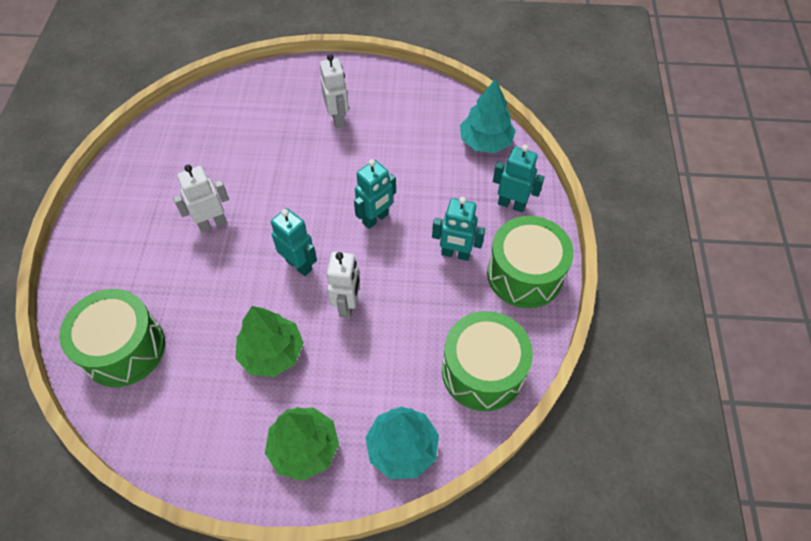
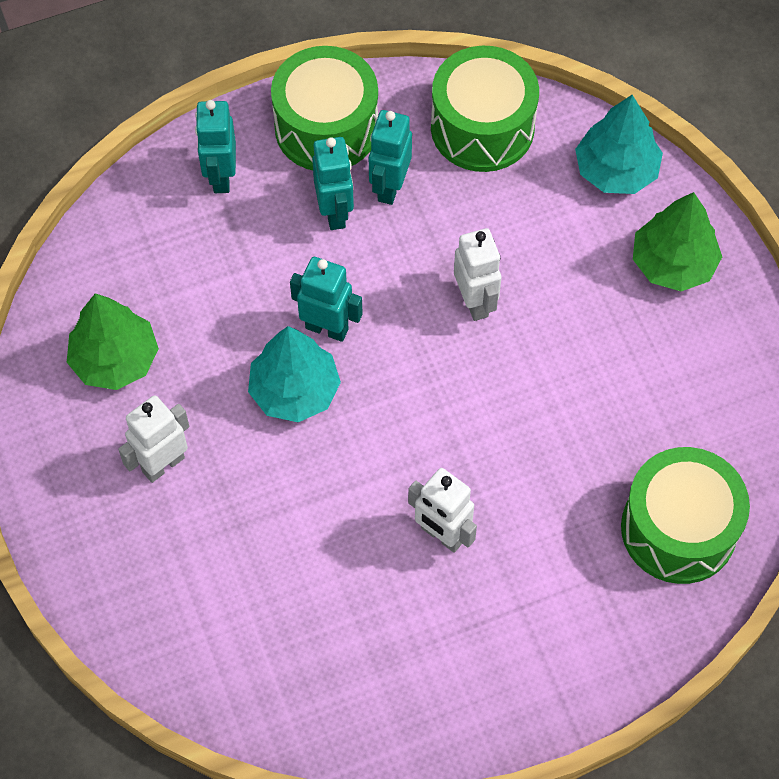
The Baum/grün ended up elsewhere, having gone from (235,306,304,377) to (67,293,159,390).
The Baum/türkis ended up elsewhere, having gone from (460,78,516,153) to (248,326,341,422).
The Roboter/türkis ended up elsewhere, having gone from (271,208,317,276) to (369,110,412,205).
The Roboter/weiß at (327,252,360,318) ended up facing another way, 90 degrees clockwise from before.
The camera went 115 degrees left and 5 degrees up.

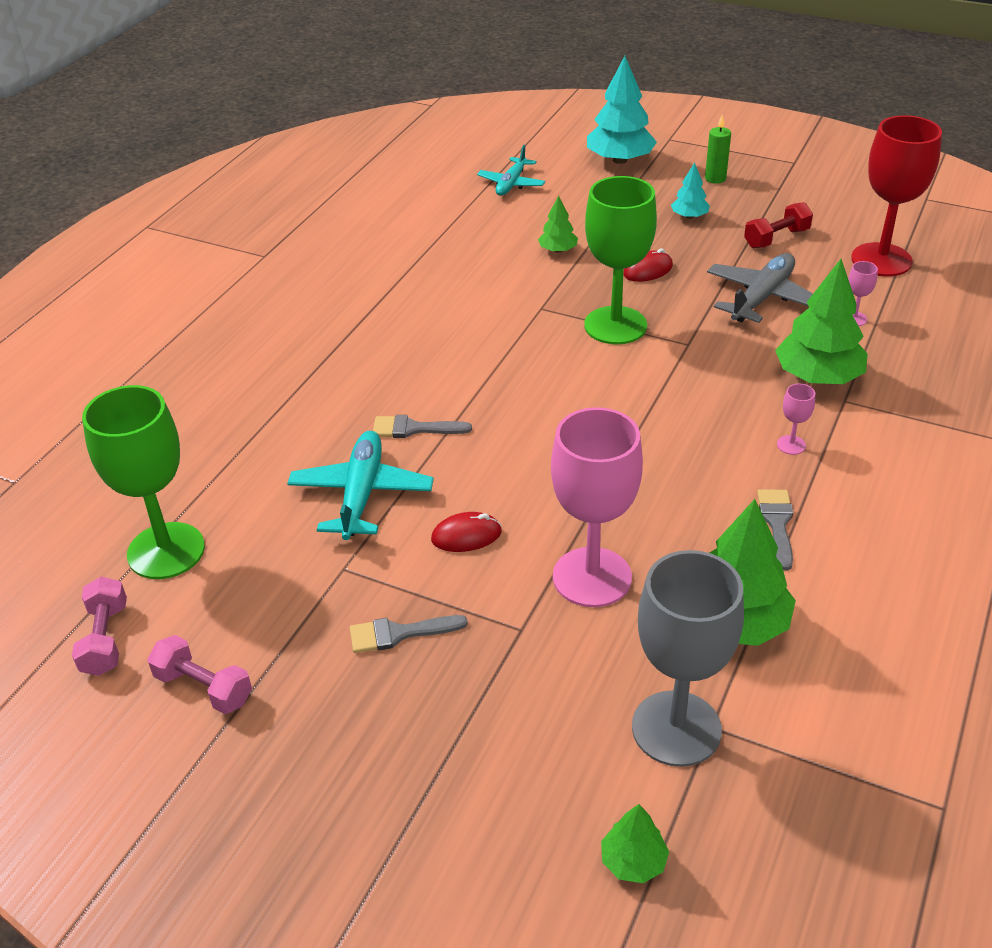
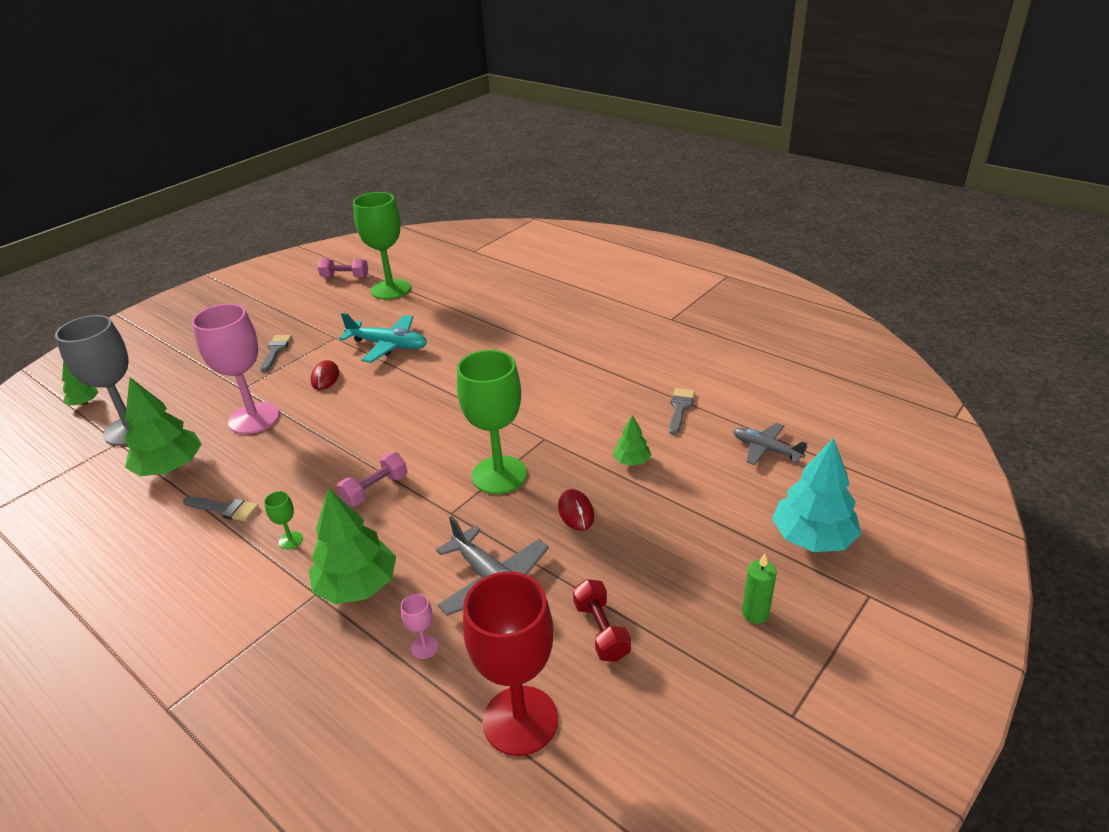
What was the Kelch/rosa at (777,384,815,455) turned into the Kelch/grün at (264,491,303,550).
The Hantel/rosa ended up elsewhere, having gone from (147,635,252,714) to (337,452,407,506).
The Pinsel/grau ended up elsewhere, having gone from (373,415,472,438) to (669,388,695,435).
What was the Flugzeug/türkis at (477,145,545,196) turned into the Flugzeug/grau at (733,423,808,465).
The second view lost the Baum/türkis at (671,162,710,219).
The camera went 105 degrees right and 5 degrees down.

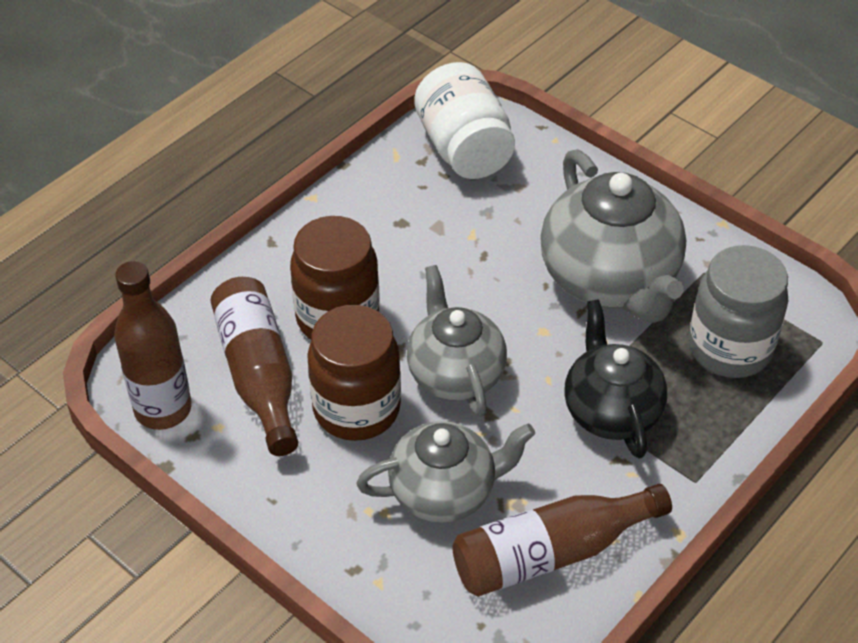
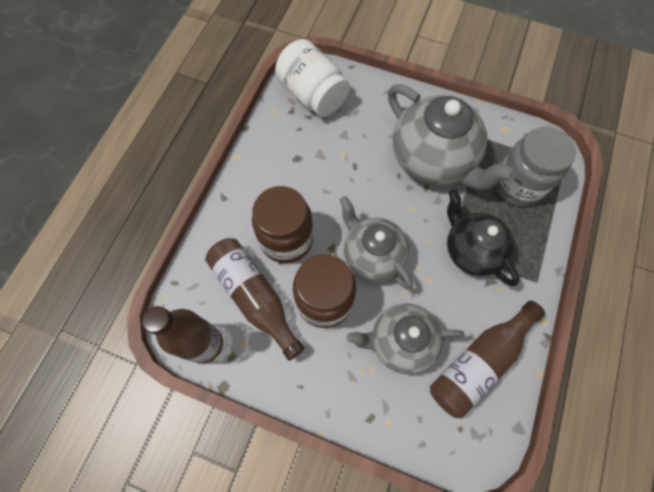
The Teekanne/grau at (356,421,535,523) ended up facing another way, 150 degrees counterclockwise from before.
The camera went 20 degrees left and 20 degrees up.

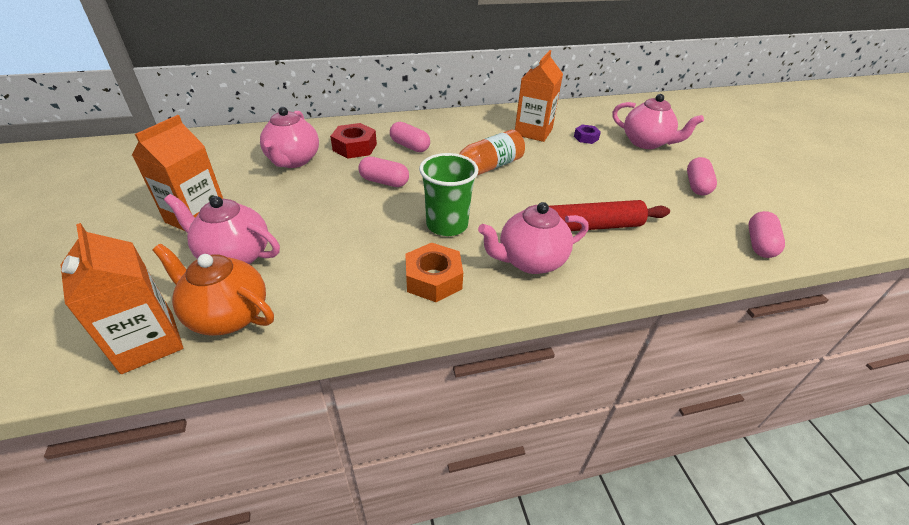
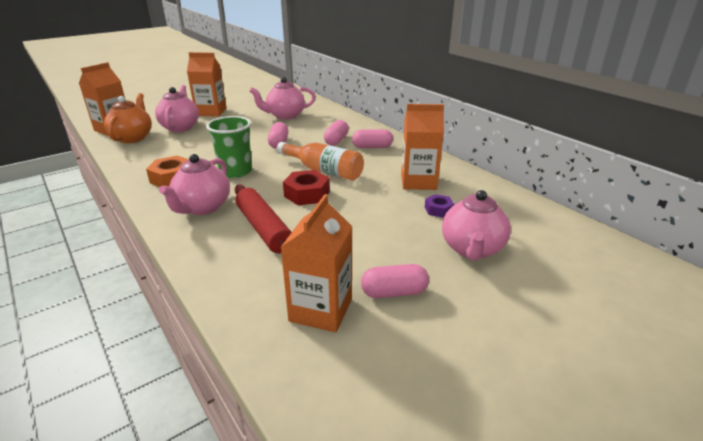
The Teekanne/rosa at (478,202,589,274) ended up facing another way, 120 degrees counterclockwise from before.
The second view gained the Getränkekarton/orange at (281,194,353,332).
The Sechskantmutter/rot ended up elsewhere, having gone from (330,123,377,159) to (283,170,330,205).
The Kapsel/rosa ended up elsewhere, having gone from (748,211,785,258) to (352,129,393,148).
The camera went 70 degrees right and 10 degrees down.

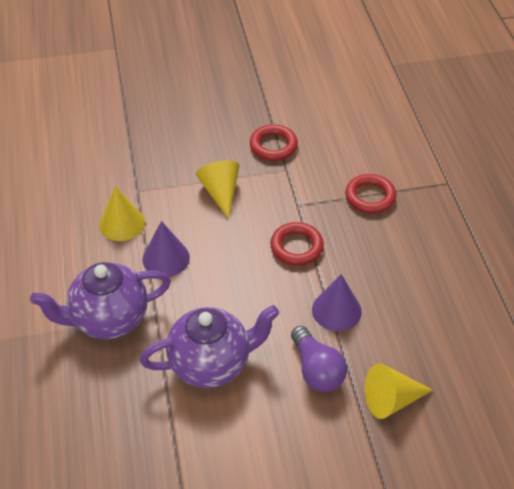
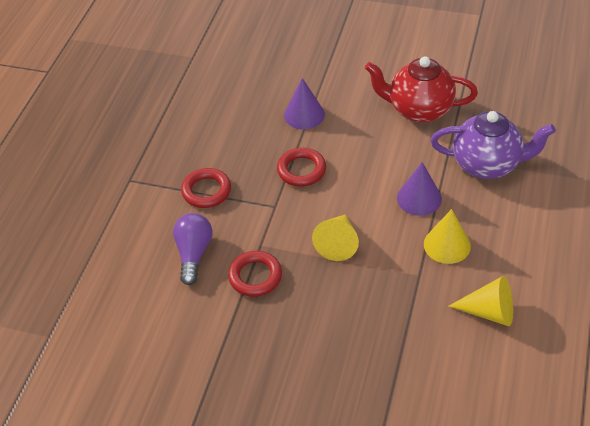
The Glühbirne/lila ended up elsewhere, having gone from (291,326,347,392) to (173,213,212,285).
What was the Teekanne/lila at (140,305,279,388) turned into the Teekanne/rot at (365,56,478,123).
The Kegel/gelb ended up elsewhere, having gone from (365,363,433,419) to (449,276,513,326).
The camera went 150 degrees left and 0 degrees up.

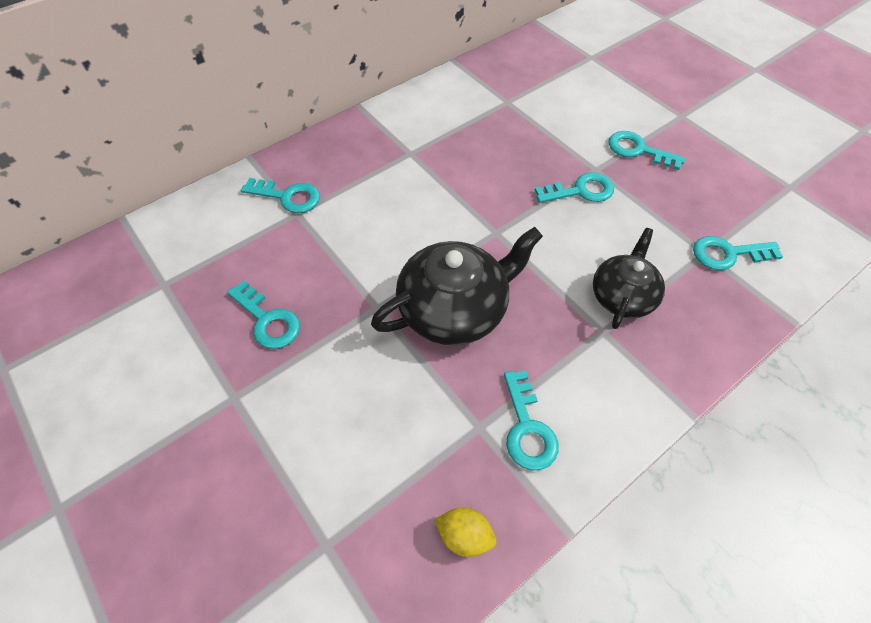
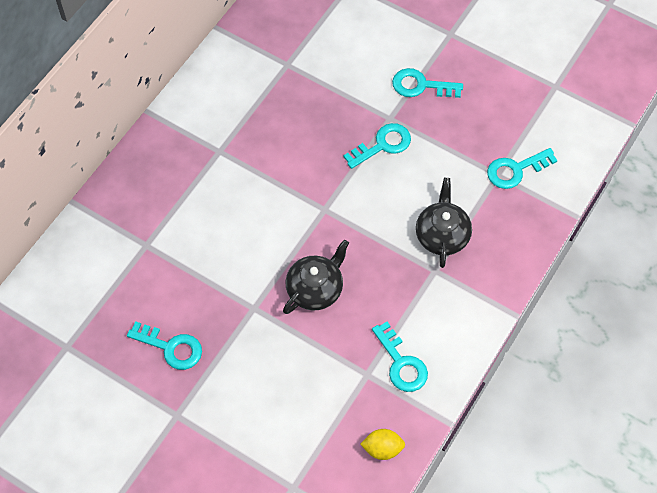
The size of the Teekanne/schwarz at (371,227,543,345) changed by a factor of 0.64.
The second view lost the Schlüssel/türkis at (241,178,320,213).
The camera went 20 degrees left and 5 degrees up.

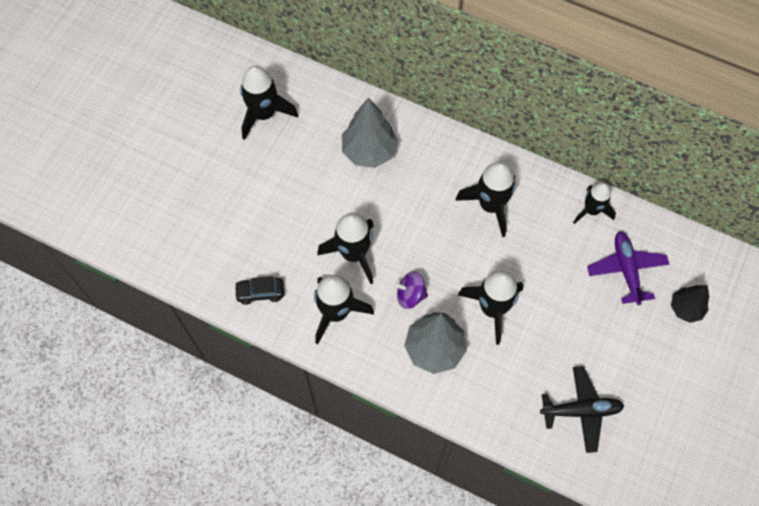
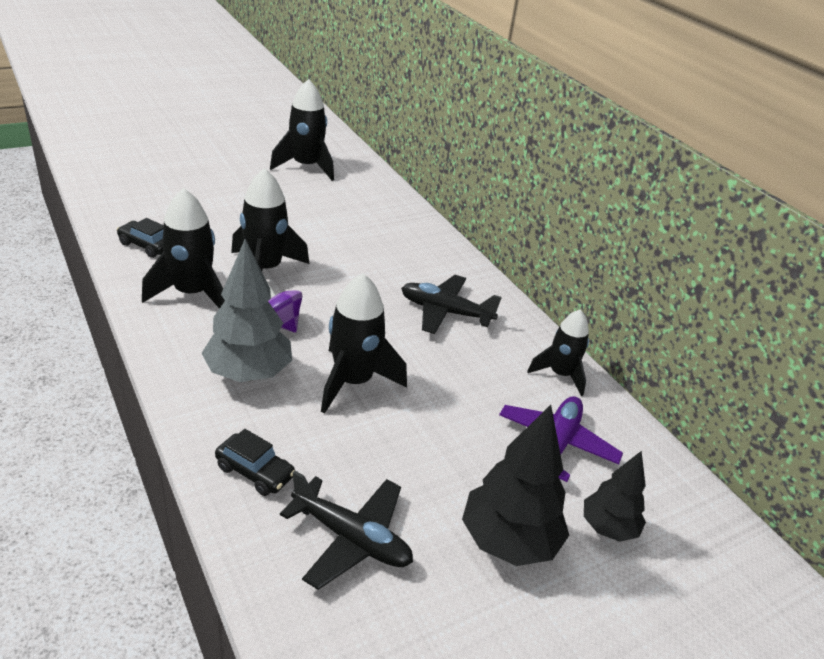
The second view gained the Auto/schwarz at (215,429,295,496).
Where the Rakete/schwarz stood at (455,162,516,237), the Flugzeug/schwarz came to stand at (401,275,502,334).
The second view gained the Baum/schwarz at (462,405,569,566).
The second view lost the Baum/grau at (342,98,398,168).
The camera went 30 degrees right and 30 degrees down.

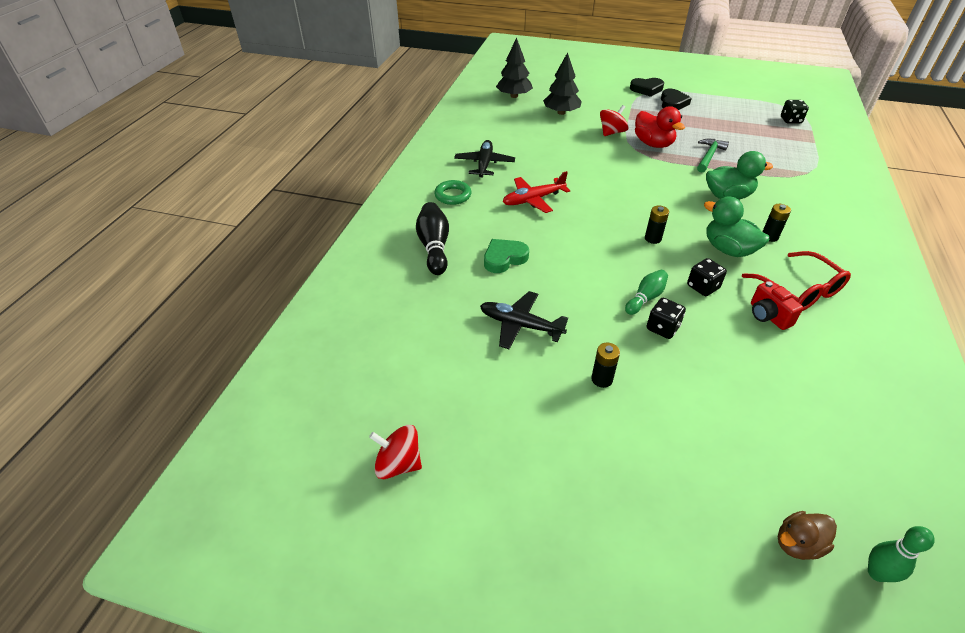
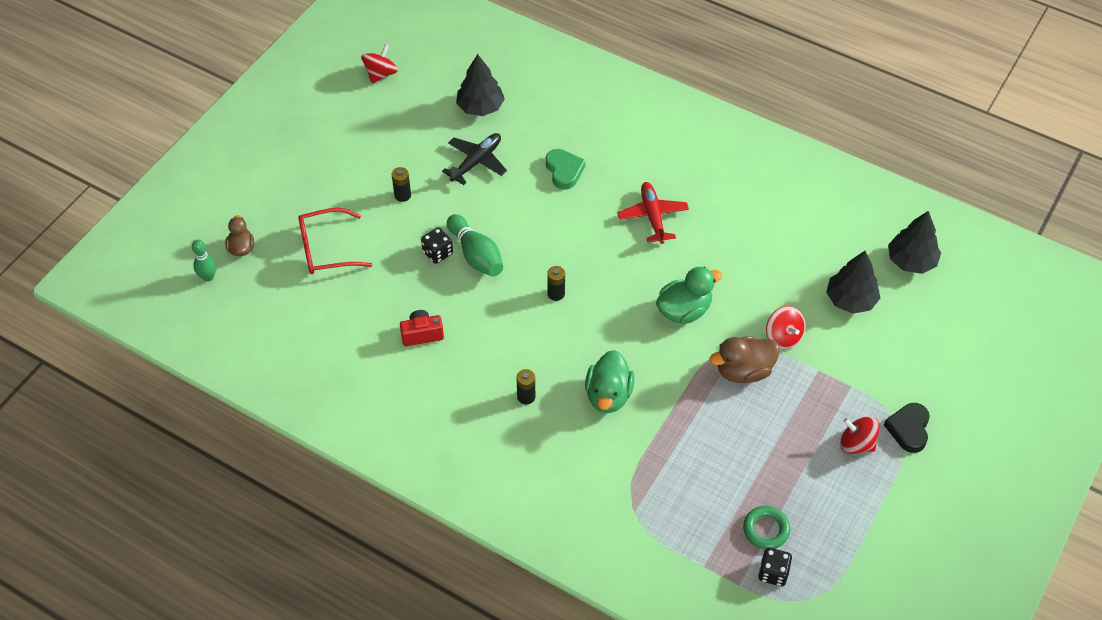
The Brille/rot ended up elsewhere, having gone from (742,251,851,311) to (298,208,372,274).
The size of the Bowlingkegel/grün at (625,270,668,315) changed by a factor of 1.55.
The second view gained the Baum/schwarz at (456,54,505,116).
The Ente/grün ended up elsewhere, having gone from (704,196,769,257) to (656,266,722,324).
What was the Ente/rot at (635,106,685,148) turned into the Ente/braun at (710,336,780,383).
The Ring/grün ended up elsewhere, having gone from (434,180,472,205) to (743,506,791,549).
Where the Herz/schwarz stood at (661,89,692,110), the Kreisel/rot came to stand at (840,416,880,454).
The second view lost the Bowlingkegel/schwarz at (416,202,449,275).
The second view lost the Flugzeug/schwarz at (454,140,515,177).
The second view lost the Spielwürfel/schwarz at (687,258,727,296).
The second view lost the Hammer/grün at (697,139,729,172).
The camera went 105 degrees right and 10 degrees up.

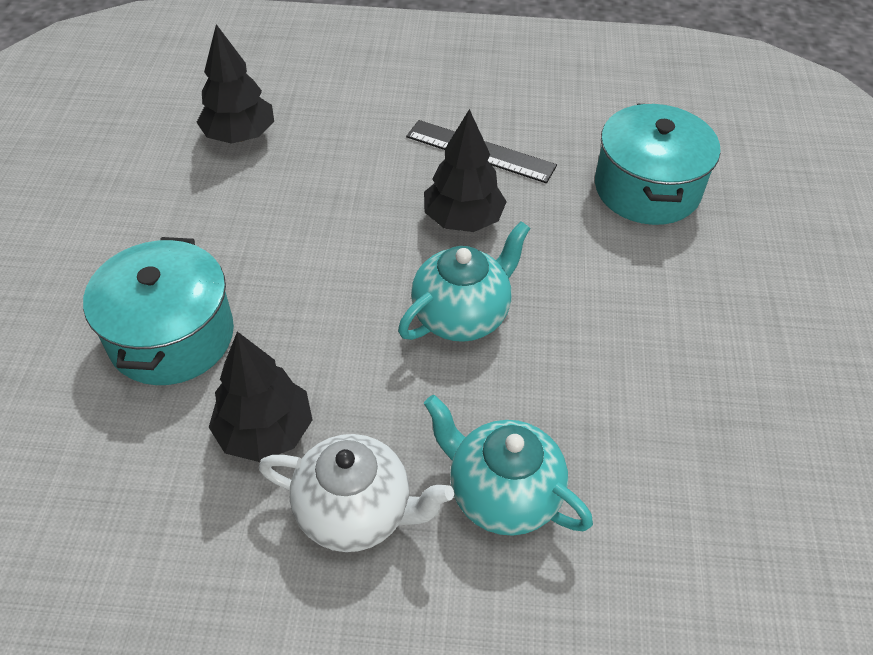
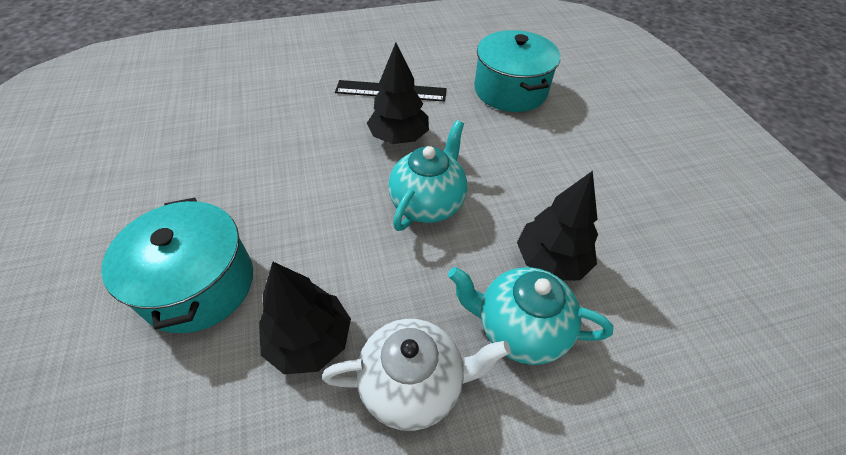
The Baum/schwarz ended up elsewhere, having gone from (196,24,274,144) to (517,171,598,281).
The camera went 20 degrees left and 0 degrees up.

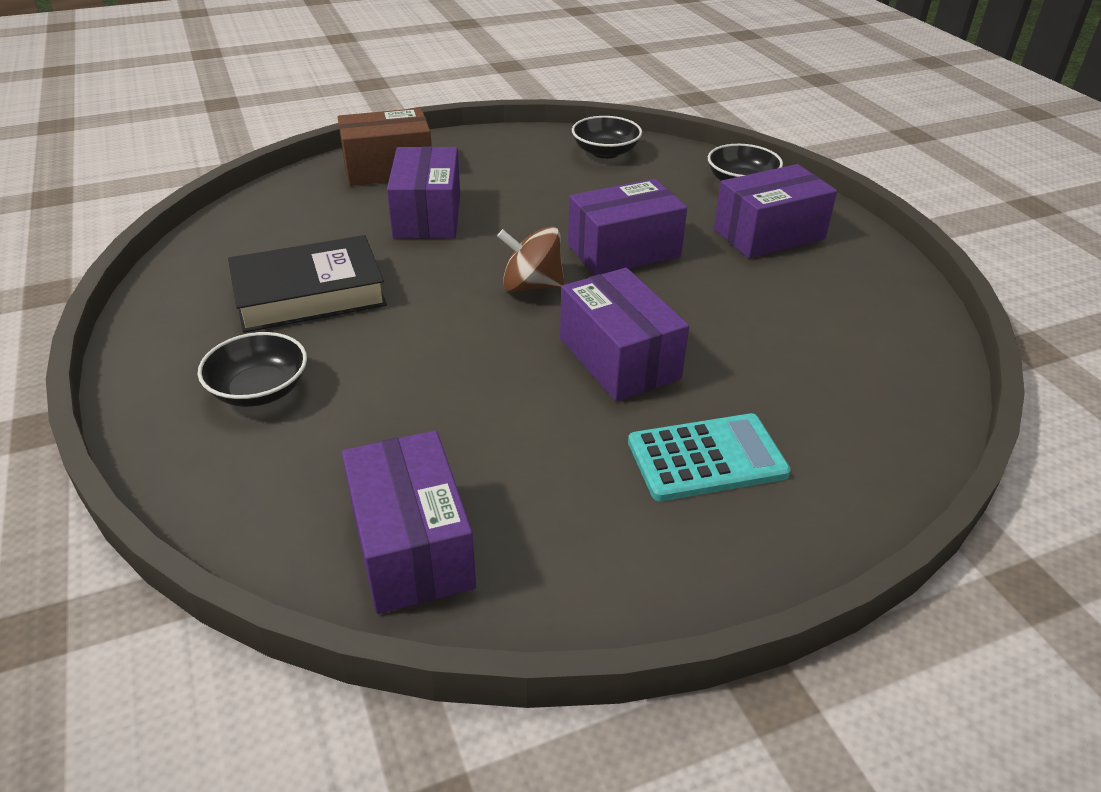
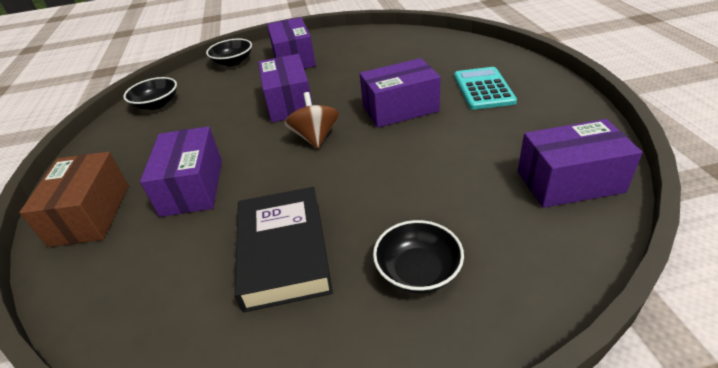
The Schachtel/lila at (387,146,460,239) ended up facing another way, 75 degrees clockwise from before.
The Kreisel/braun at (497,226,564,292) ended up facing another way, 150 degrees clockwise from before.
The camera went 75 degrees left and 0 degrees up.

